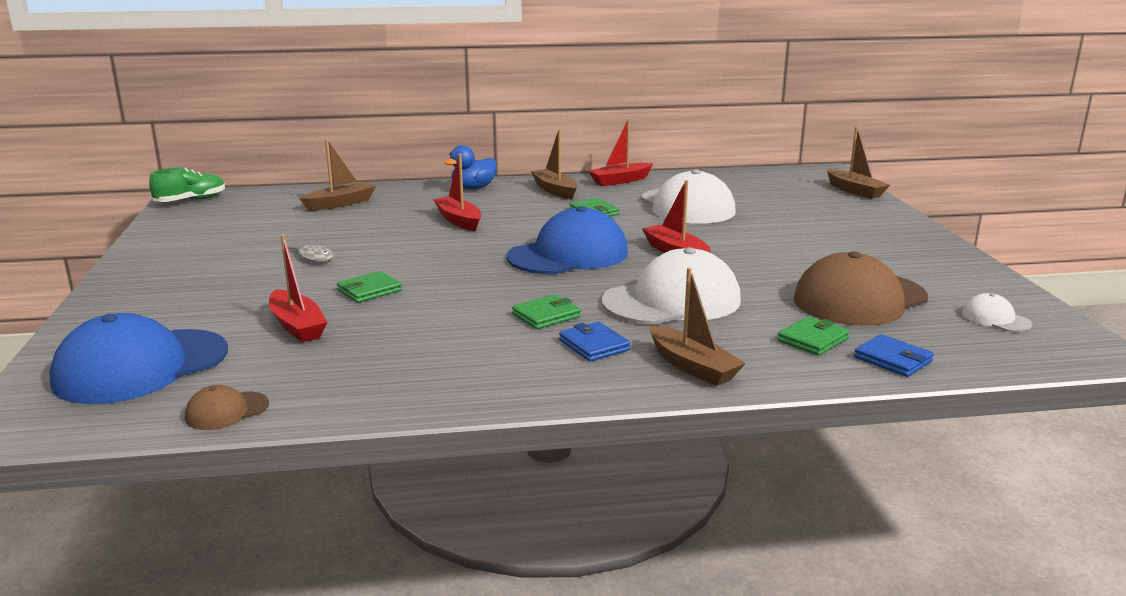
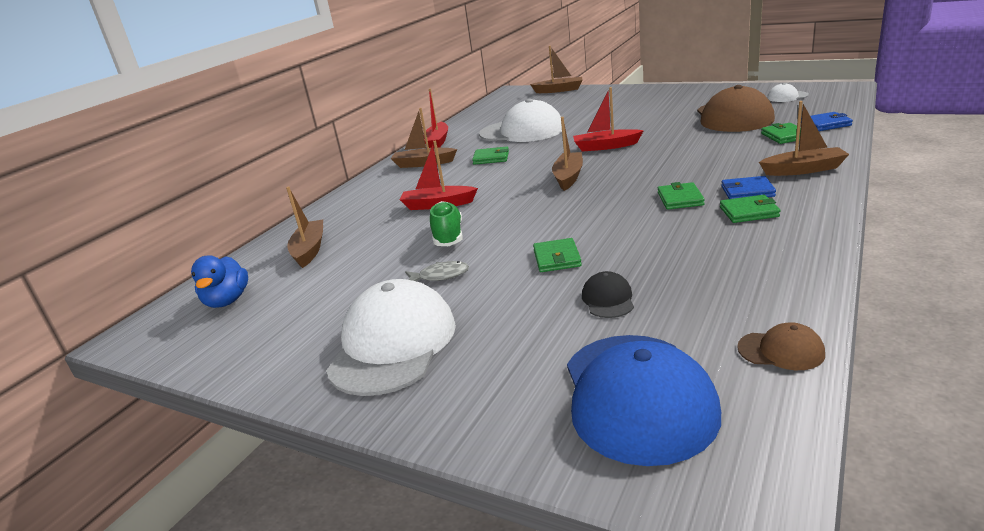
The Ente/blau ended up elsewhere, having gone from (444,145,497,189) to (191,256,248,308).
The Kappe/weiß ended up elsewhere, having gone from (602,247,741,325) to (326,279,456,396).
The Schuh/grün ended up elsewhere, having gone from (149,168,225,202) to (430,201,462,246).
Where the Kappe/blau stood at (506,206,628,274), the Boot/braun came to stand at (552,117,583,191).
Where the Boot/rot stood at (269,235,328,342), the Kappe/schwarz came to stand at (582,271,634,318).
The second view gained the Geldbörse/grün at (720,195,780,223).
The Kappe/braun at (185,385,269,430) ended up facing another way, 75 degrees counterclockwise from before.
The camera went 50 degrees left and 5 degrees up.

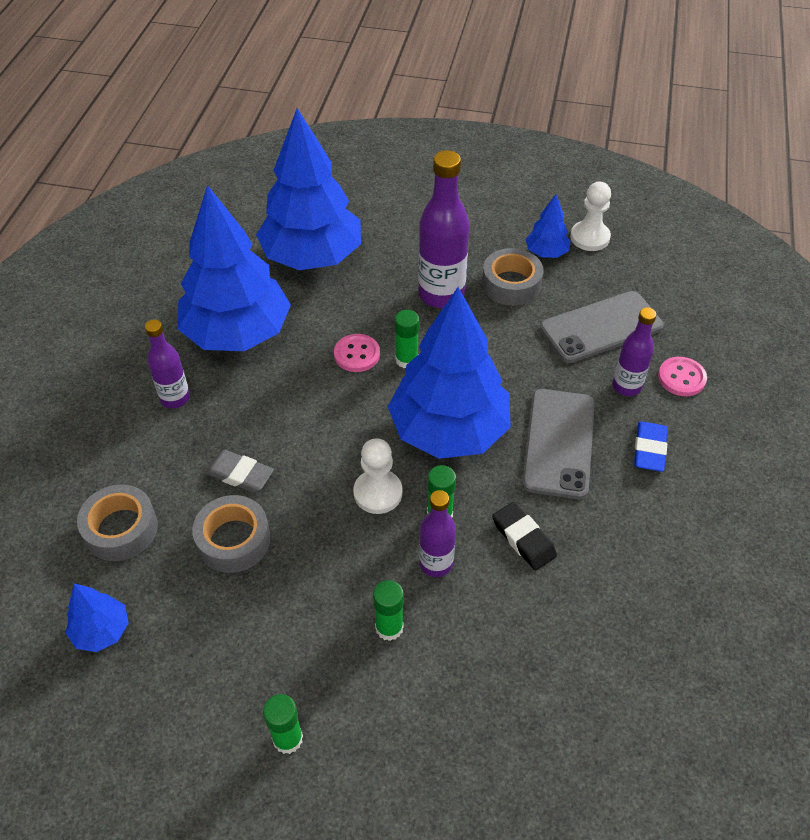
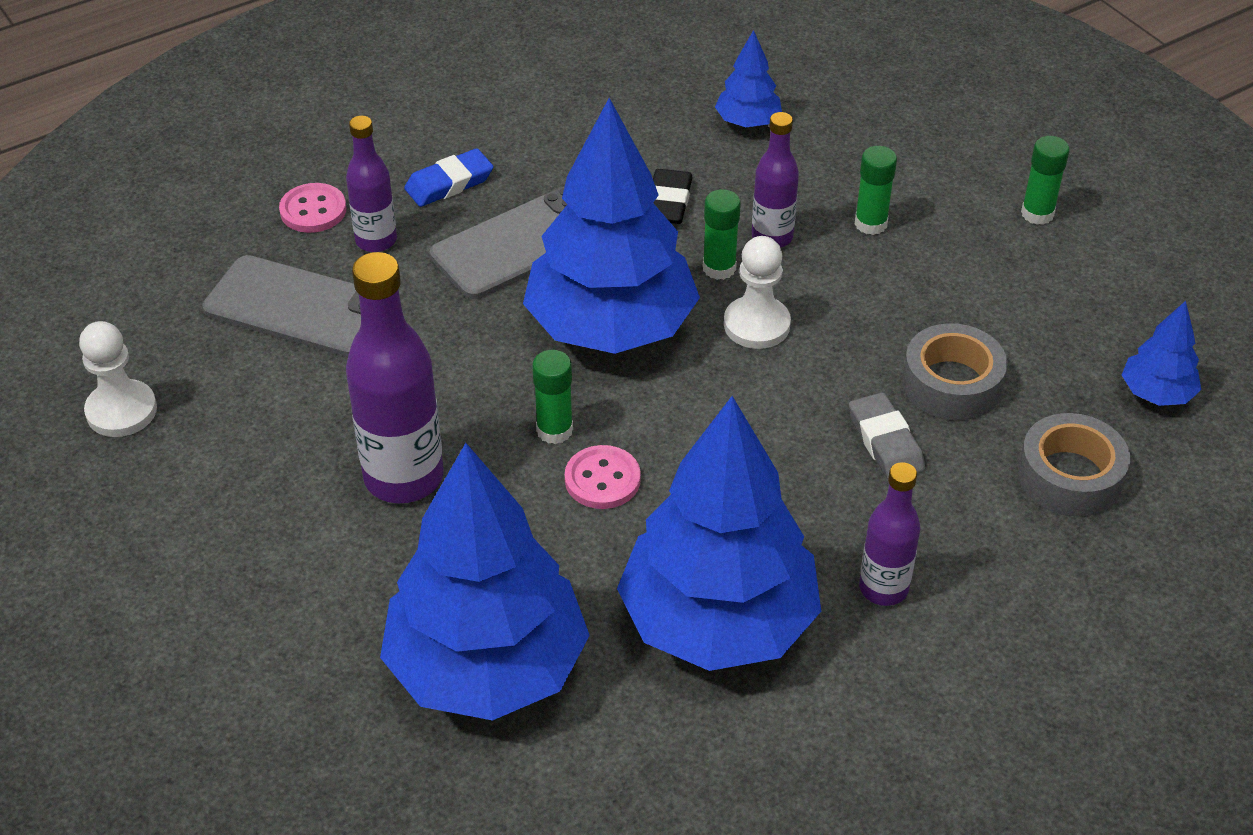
The Baum/blau ended up elsewhere, having gone from (525,194,571,258) to (715,30,782,127).
The second view lost the Klebeband/grau at (482,248,544,306).
The camera went 135 degrees left and 5 degrees down.

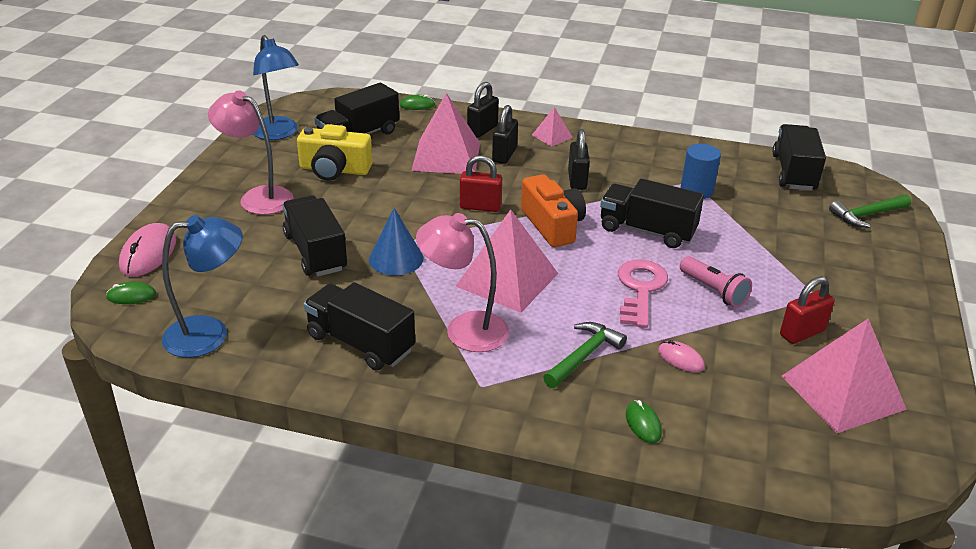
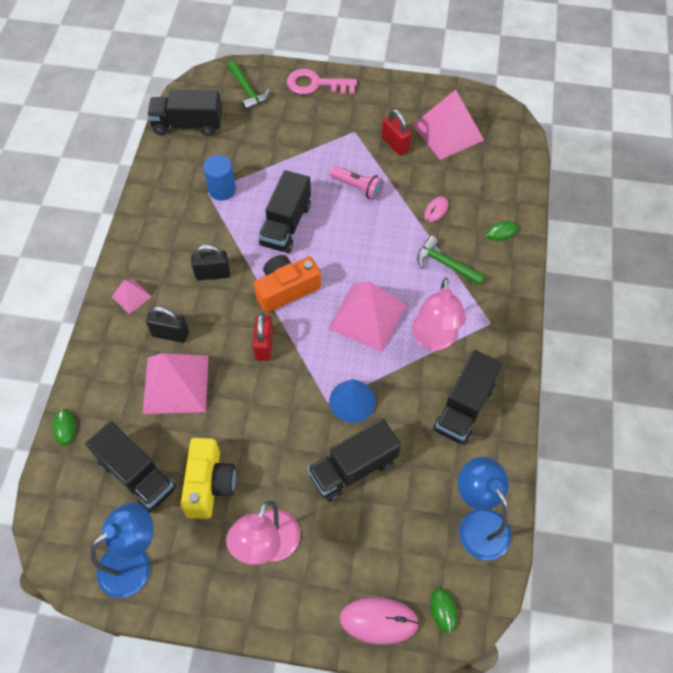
The Schlüssel/rosa ended up elsewhere, having gone from (618,260,668,328) to (287,69,357,95).
The Taschenlampe/rosa at (680,256,752,307) ended up facing another way, 75 degrees clockwise from before.
The second view lost the Vorhängeschloss/schwarz at (467,82,499,138).
The camera went 95 degrees left and 25 degrees up.

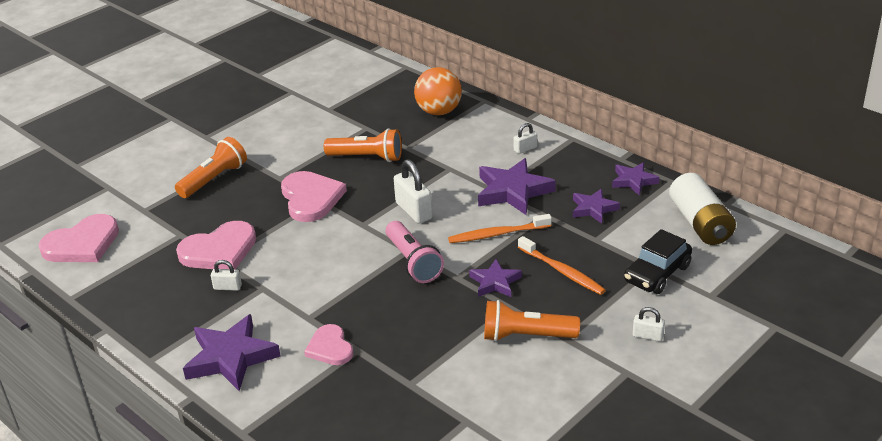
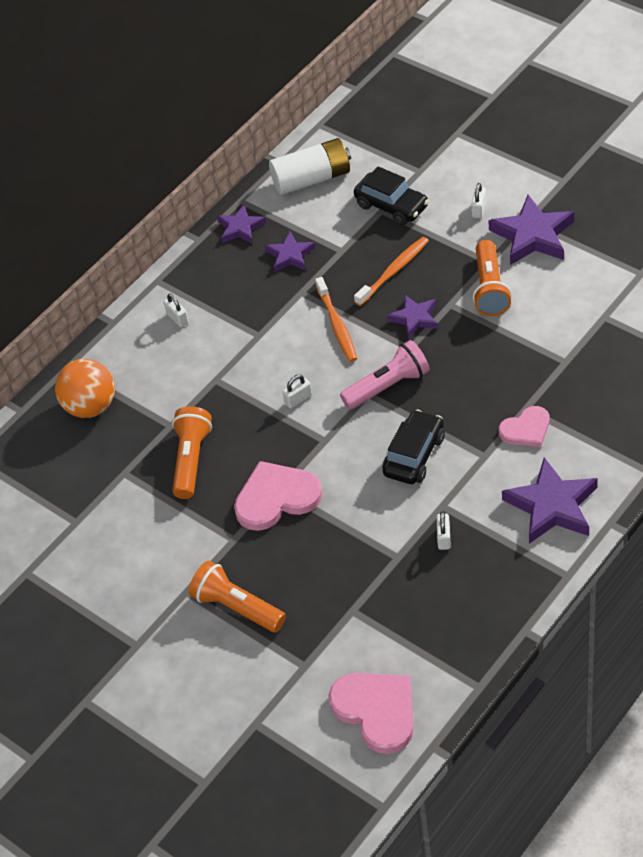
The size of the Vorhängeschloss/weiß at (394,159,433,224) changed by a factor of 0.54.
The second view gained the Auto/schwarz at (383,409,445,484).
The Stern/lila ended up elsewhere, having gone from (478,158,556,215) to (488,195,574,265).
The second view lost the Herz/rosa at (176,221,256,269).
The camera went 90 degrees left and 15 degrees up.

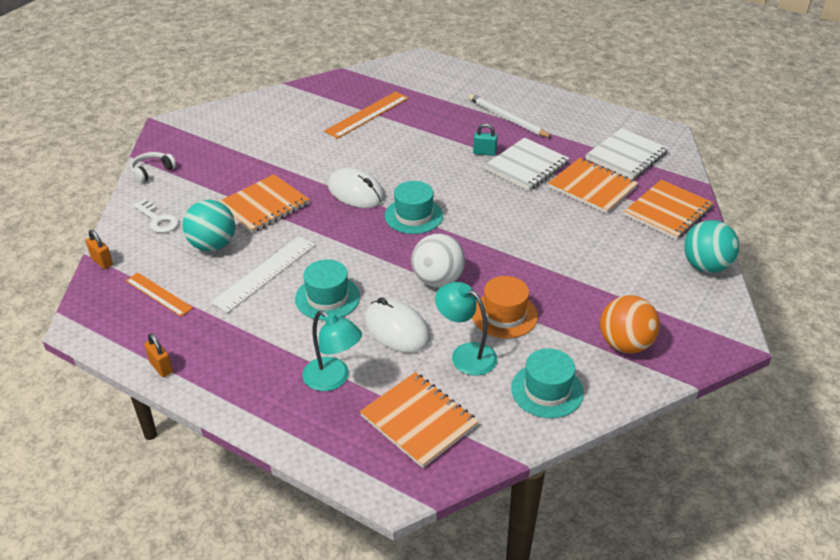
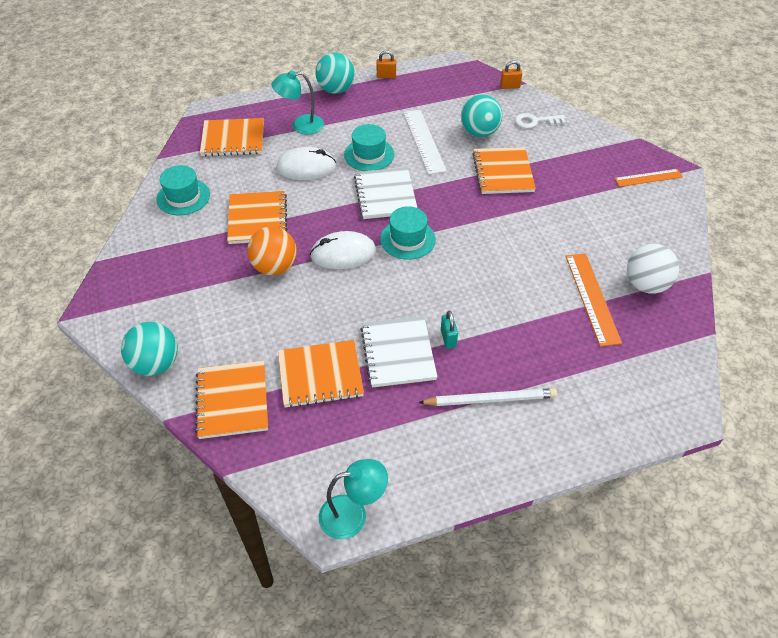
Where the Hut/orange stood at (472,276,538,338), the Notizbuch/orange came to stand at (227,191,287,244).
The Ball/orange ended up elsewhere, having gone from (600,295,660,353) to (247,226,297,275).
The Computermaus/weiß ended up elsewhere, having gone from (328,168,385,208) to (310,231,376,269).
The second view gained the Ball/türkis at (316,53,355,94).
The Lampe/türkis ended up elsewhere, having gone from (435,282,497,375) to (319,459,388,540).
The Notizbuch/weiß ended up elsewhere, having gone from (585,128,669,180) to (354,167,417,219).
The Vorhängeschloss/türkis at (473,123,498,156) ended up facing another way, 60 degrees counterclockwise from before.
The Lineal/orange ended up elsewhere, having gone from (126,273,193,317) to (614,169,683,187).
The Ball/weiß ended up elsewhere, having gone from (411,234,465,287) to (627,244,679,294).
The second view lost the Kopfhörer/weiß at (130,152,176,183).
The camera went 130 degrees right and 10 degrees up.

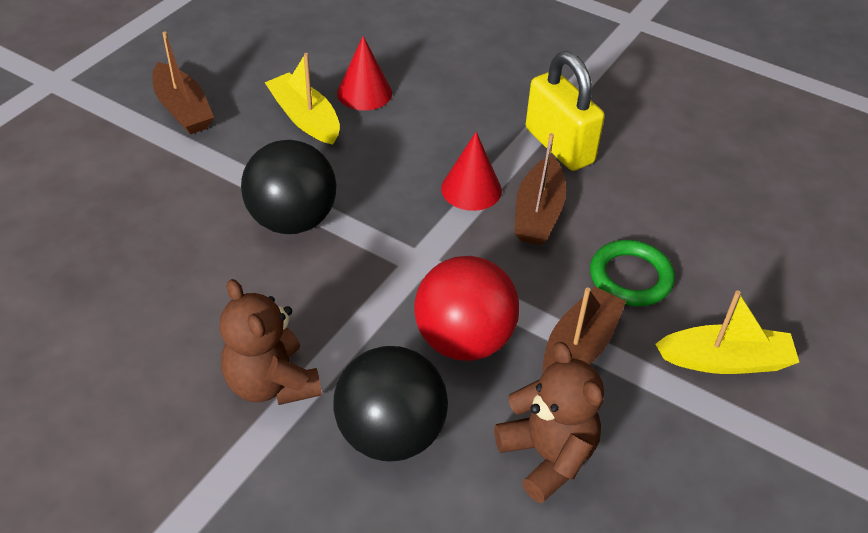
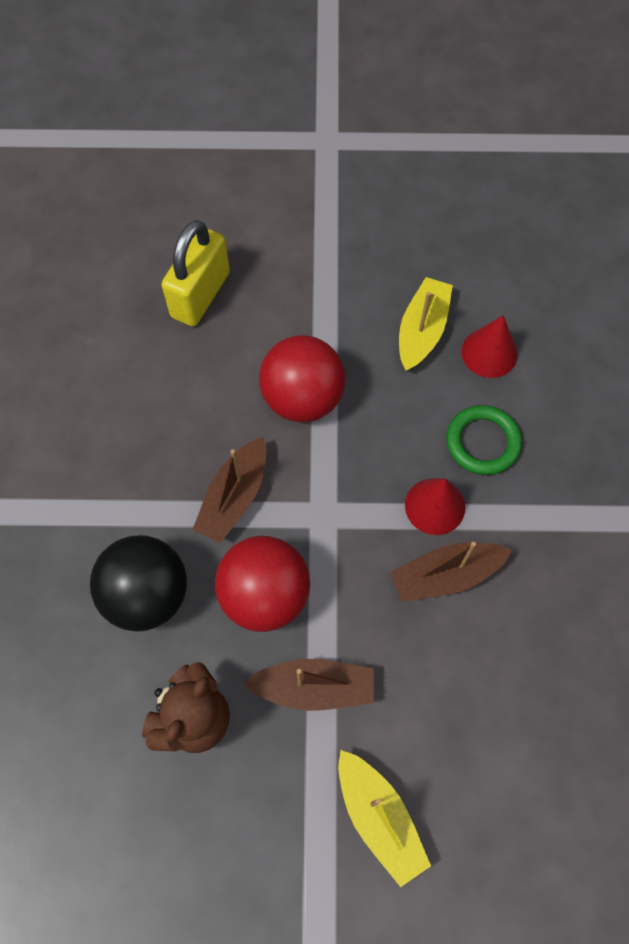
The Vorhängeschloss/gelb ended up elsewhere, having gone from (526,51,605,171) to (162,220,230,326).
The Boot/braun ended up elsewhere, having gone from (153,32,214,134) to (192,437,266,543).
What was the Ball/schwarz at (241,140,336,234) turned into the Ball/rot at (259,335,346,422).
The Ring/grün ended up elsewhere, having gone from (590,240,675,306) to (446,405,522,475).
The second view lost the Teddybär/braun at (219,279,322,405).
The camera went 60 degrees right and 20 degrees up.

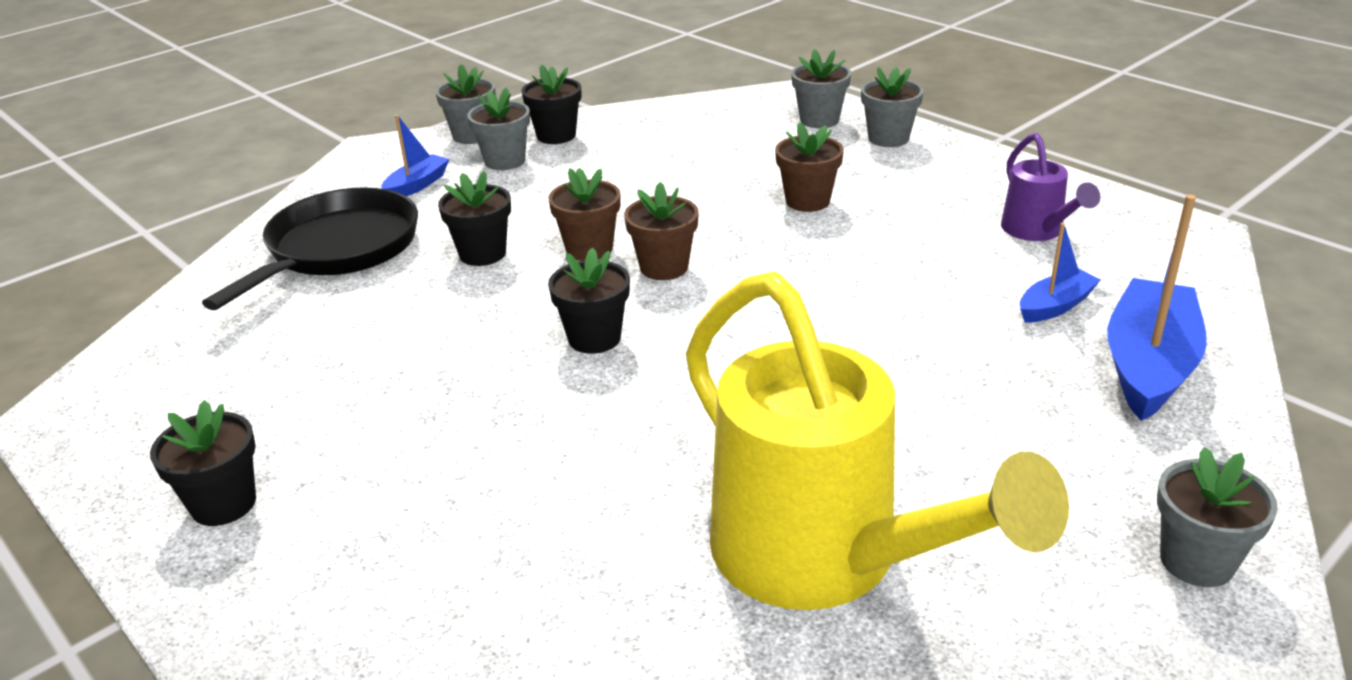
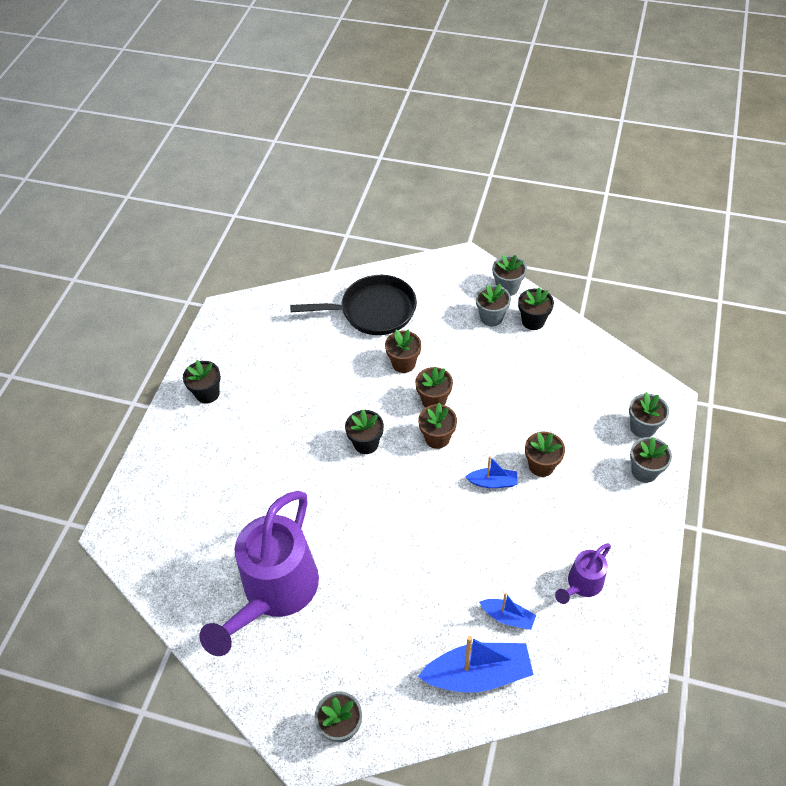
What was the Gießkanne/gelb at (686,272,1069,610) turned into the Gießkanne/lila at (199,491,319,656).
What was the Blumentopf/schwarz at (438,171,511,266) turned into the Blumentopf/braun at (385,329,421,373).
The Boot/blau ended up elsewhere, having gone from (381,115,449,196) to (465,456,518,488).
The camera went 60 degrees right and 20 degrees up.

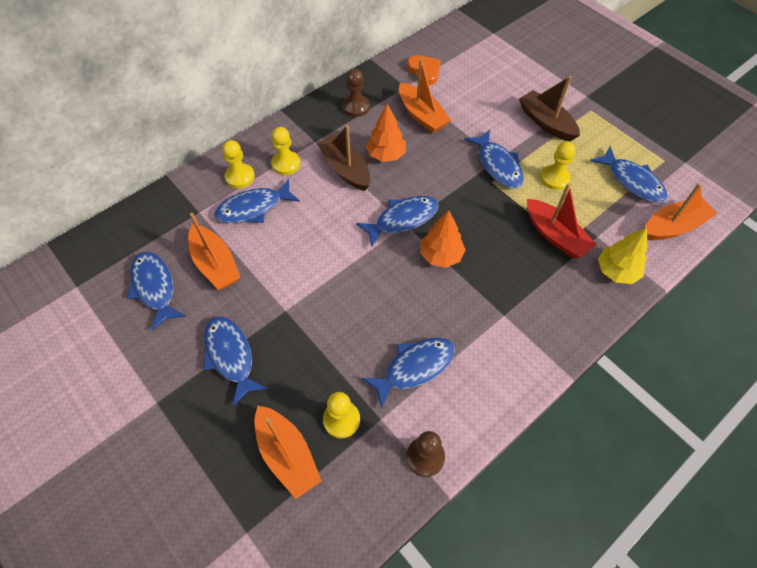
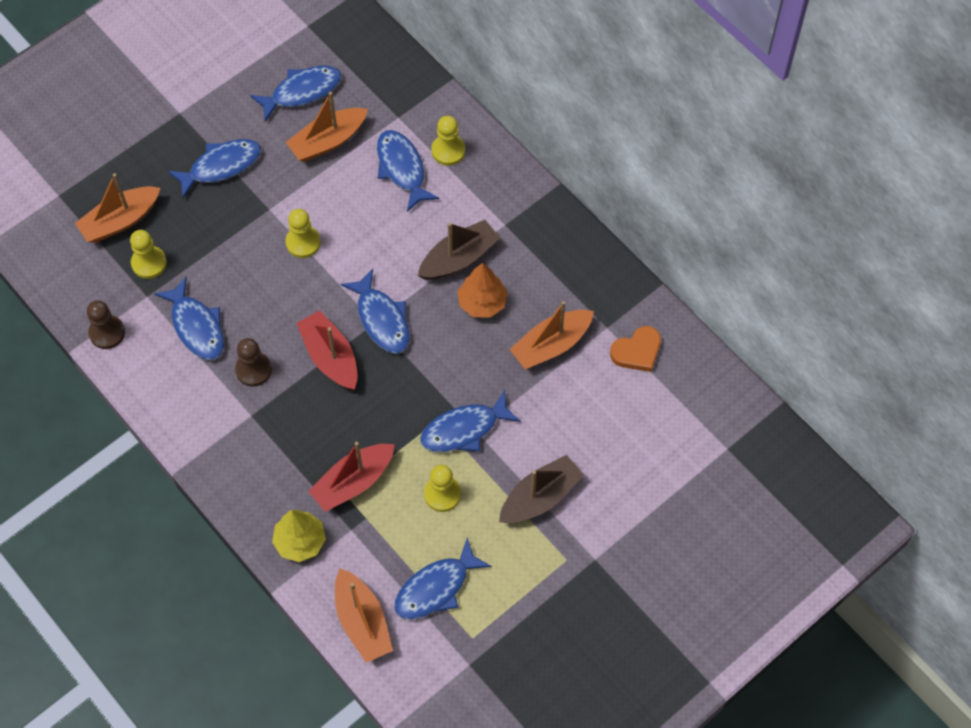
The Bauer/braun ended up elsewhere, having gone from (343,69,370,117) to (235,338,272,387).
The Bauer/gelb ended up elsewhere, having gone from (271,127,301,175) to (286,209,321,258).
Where the Baum/orange stood at (420,210,466,268), the Boot/rot came to stand at (297,311,357,390).
The camera went 90 degrees right and 5 degrees up.

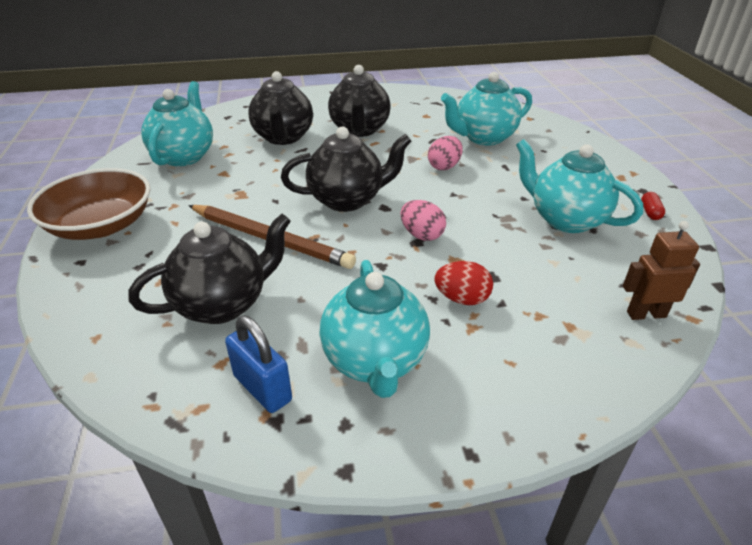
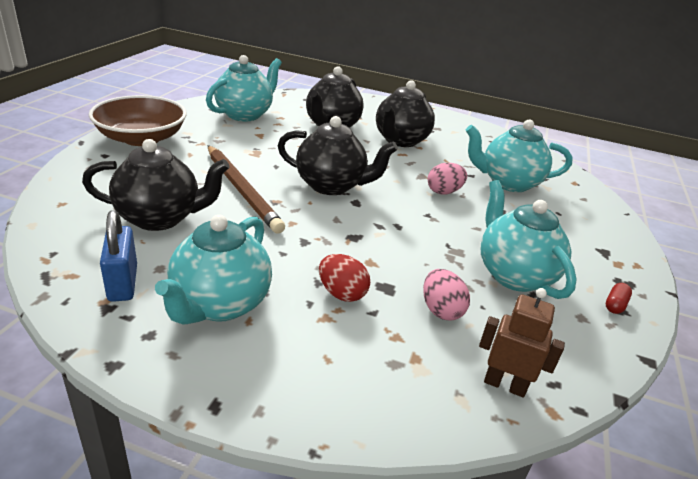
The Ei/rosa ended up elsewhere, having gone from (400,200,446,241) to (423,269,470,320).
The camera went 25 degrees right and 5 degrees down.

